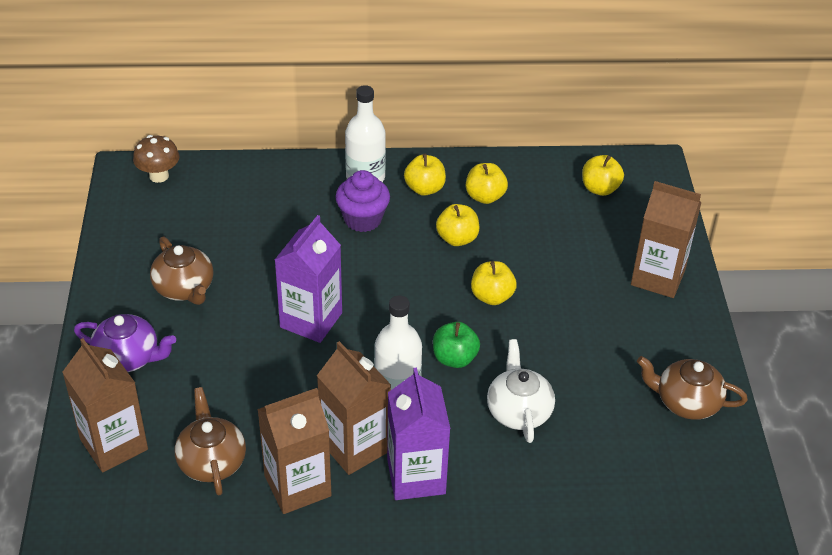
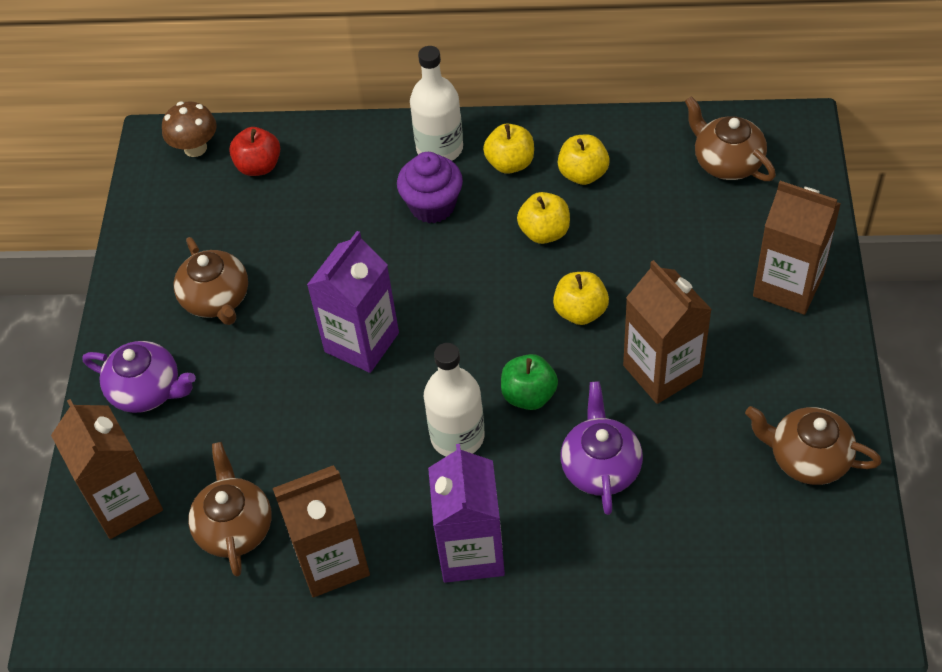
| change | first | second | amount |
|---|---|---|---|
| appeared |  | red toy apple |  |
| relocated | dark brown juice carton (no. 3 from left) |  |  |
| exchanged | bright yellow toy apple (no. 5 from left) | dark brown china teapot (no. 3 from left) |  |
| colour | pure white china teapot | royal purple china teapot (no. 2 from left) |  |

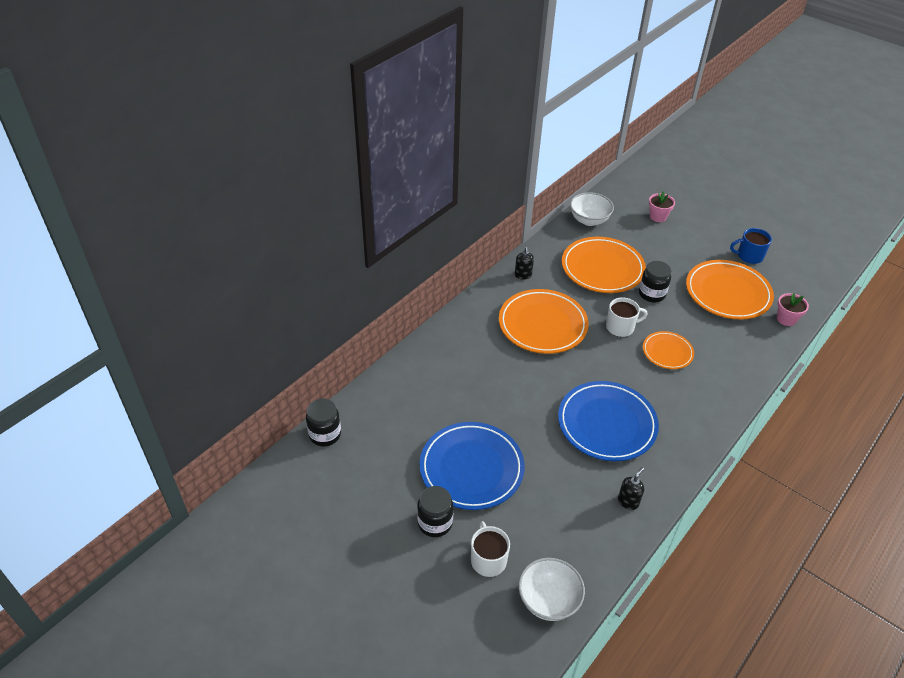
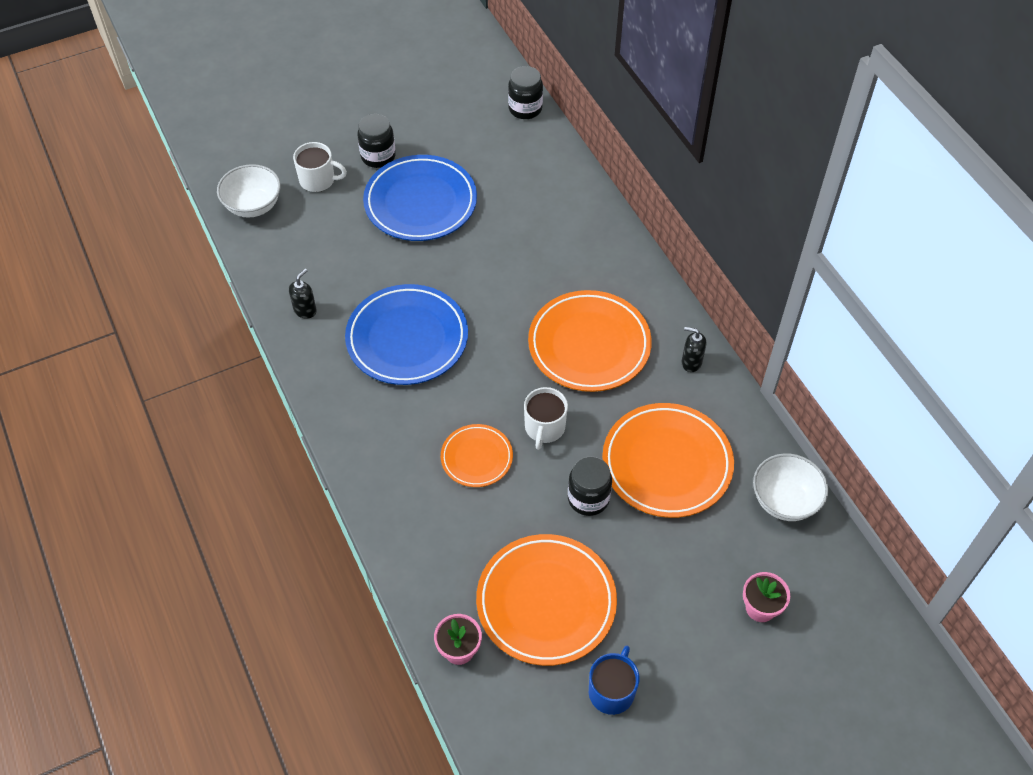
| change | first | second | amount |
|---|---|---|---|
| spun | jet-black pump bottle (no. 2 from left in the first image) | jet-black pump bottle (no. 1 from left) | 120 degrees counterclockwise |

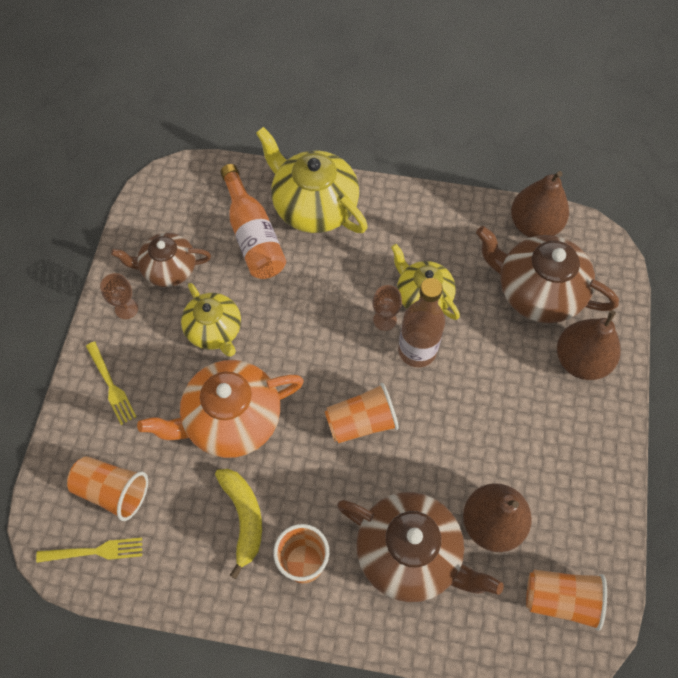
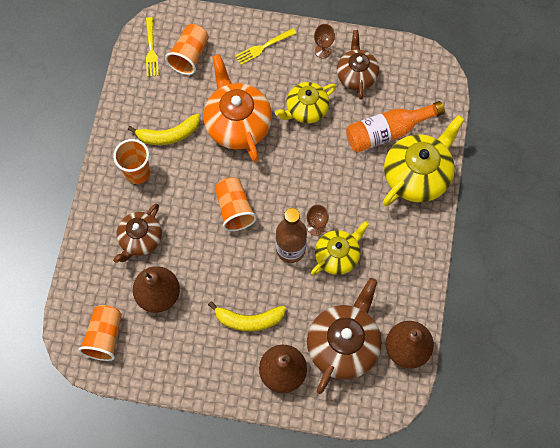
| change | first | second | amount |
|---|---|---|---|
| appeared |  | bright yellow toy banana (no. 2 from left) |  |
| size | dark brown china teapot (no. 2 from left in the first image) | dark brown china teapot (no. 1 from left) | x0.64 |

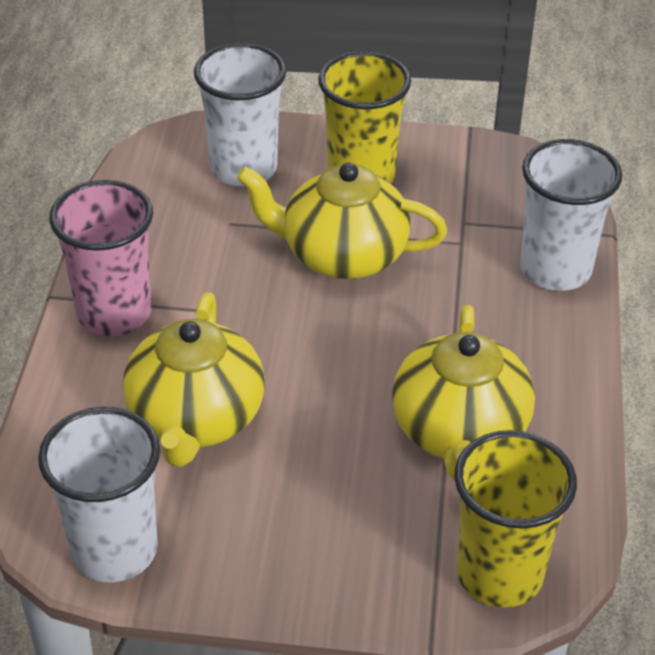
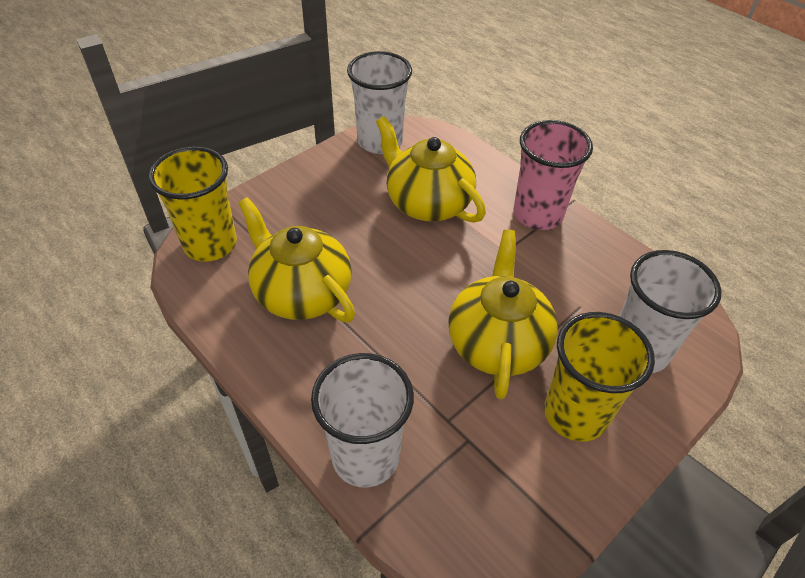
| change | first | second | amount |
|---|---|---|---|
| spun | bright yellow china teapot (no. 2 from left in the first image) | bright yellow china teapot (no. 3 from left) | 45 degrees counterclockwise |

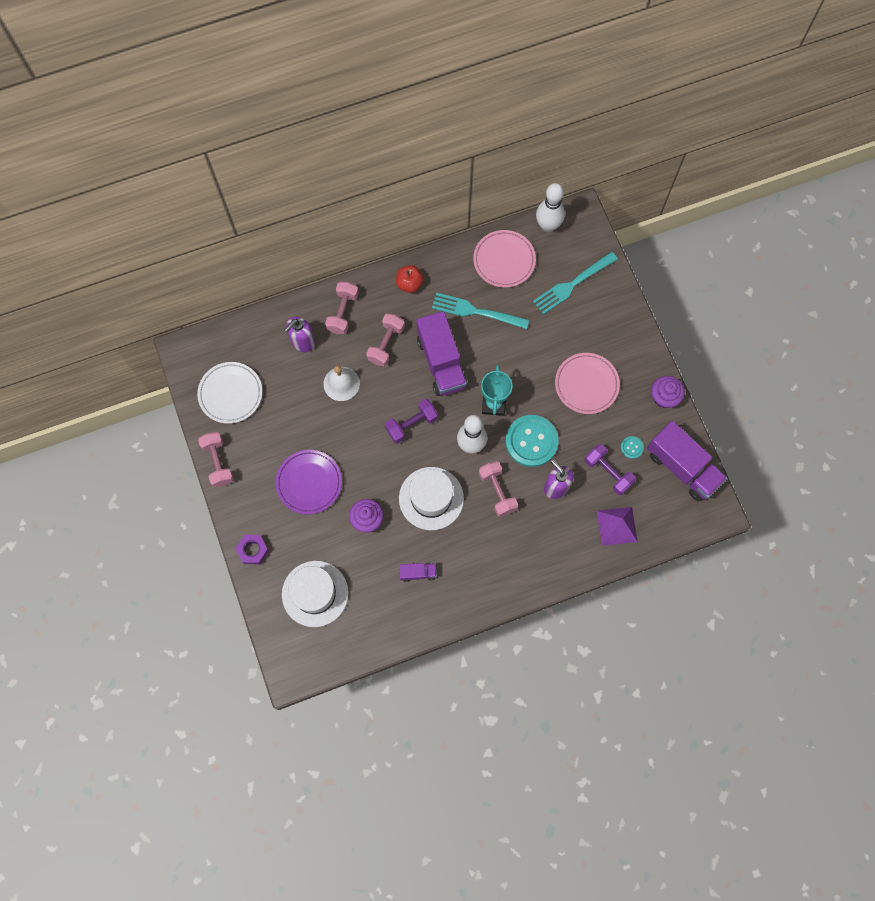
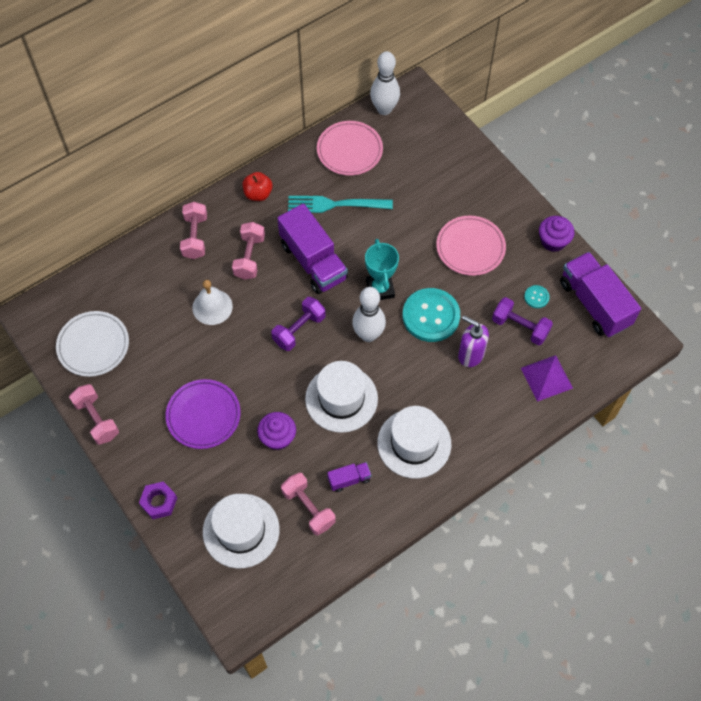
| change | first | second | amount |
|---|---|---|---|
| missing | royal purple pump bottle (no. 1 from left) |  |  |
| missing | teal dinner fork (no. 2 from left) |  |  |
| appeared |  | pure white tall hat (no. 3 from left) |  |
| relocated | pink free weight (no. 4 from left) |  |  |
| spun | royal purple lorry (no. 3 from left) |  | 150 degrees counterclockwise |

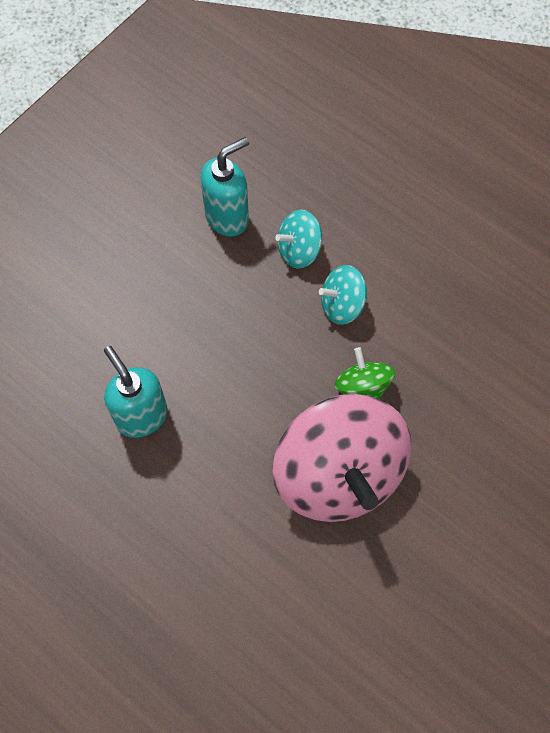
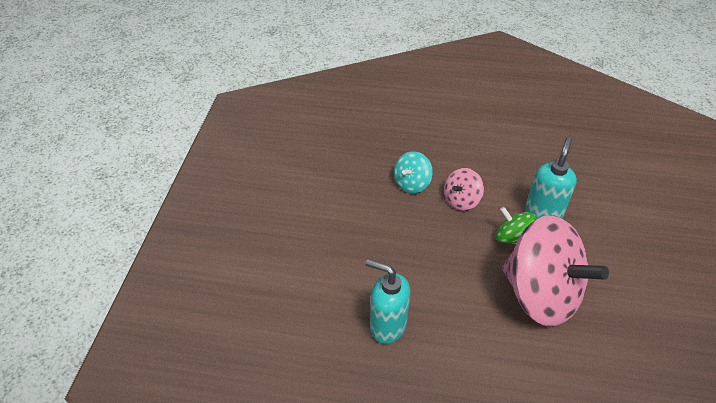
| change | first | second | amount |
|---|---|---|---|
| relocated | teal pump bottle (no. 2 from left) |  |  |
| colour | teal toy top (no. 2 from left) | pink toy top (no. 1 from left) |  |

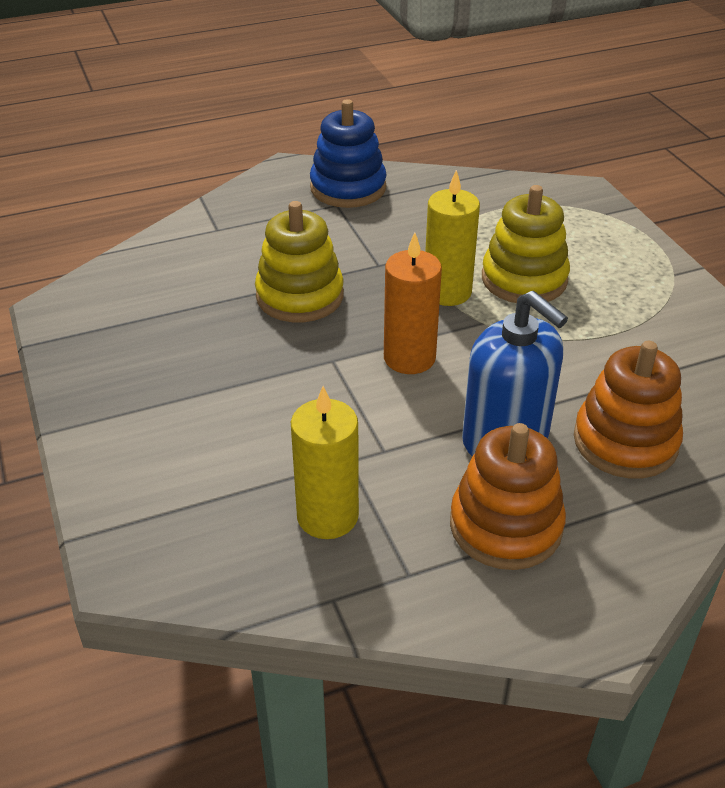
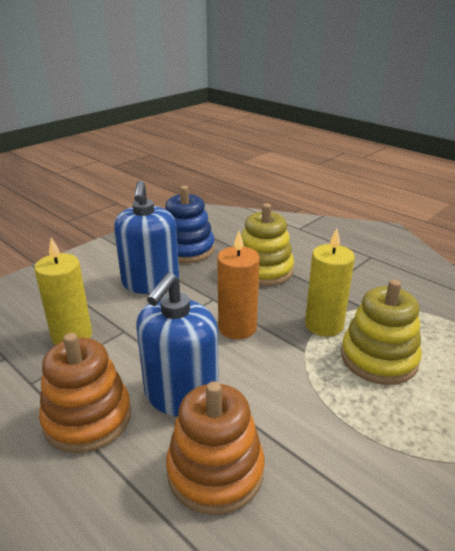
| change | first | second | amount |
|---|---|---|---|
| appeared |  | cobalt pump bottle (no. 1 from left) |  |
| relocated | cobalt stacking rings |  |  |

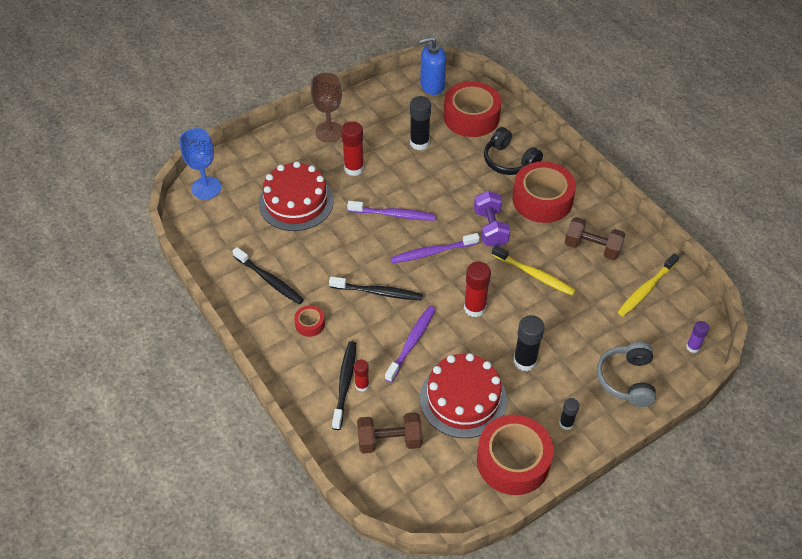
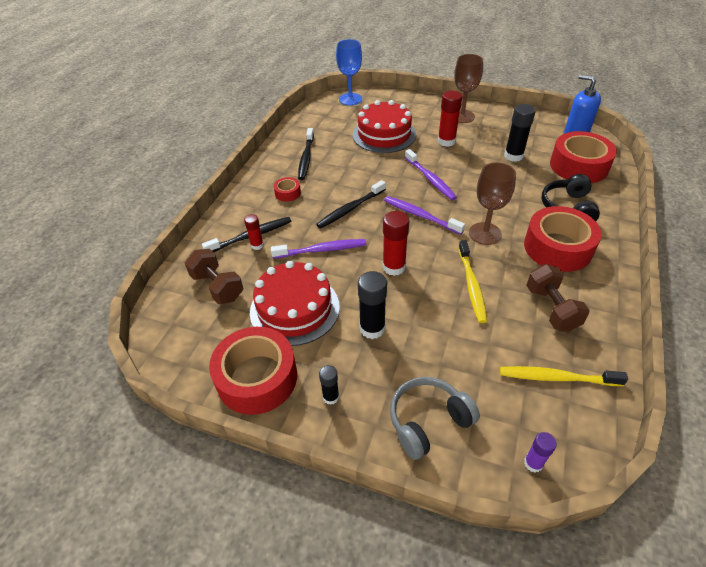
| change | first | second | amount |
|---|---|---|---|
| exchanged | royal purple free weight | dark brown wine glass (no. 2 from left) |  |
| spun | jet-black tooth brush (no. 3 from left) |  | 75 degrees clockwise |

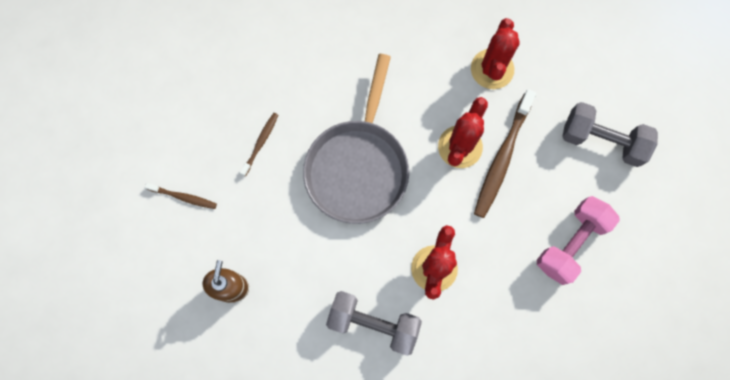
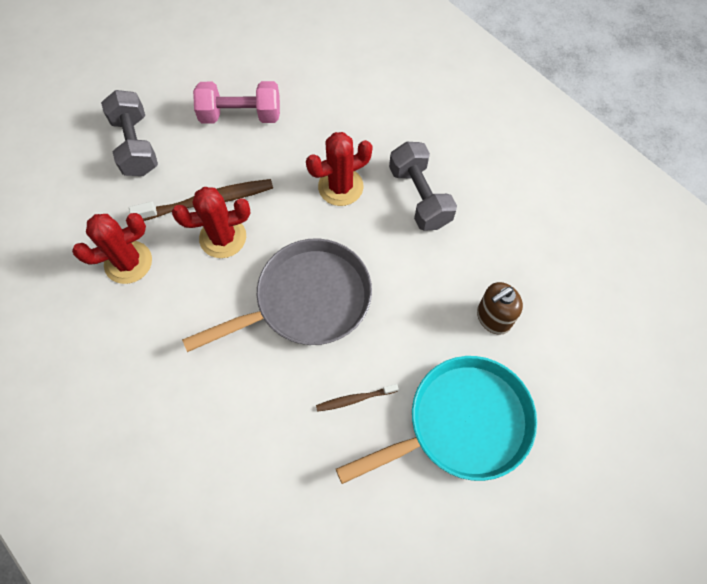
| change | first | second | amount |
|---|---|---|---|
| exchanged | dark brown tooth brush (no. 1 from left) | teal skillet |  |

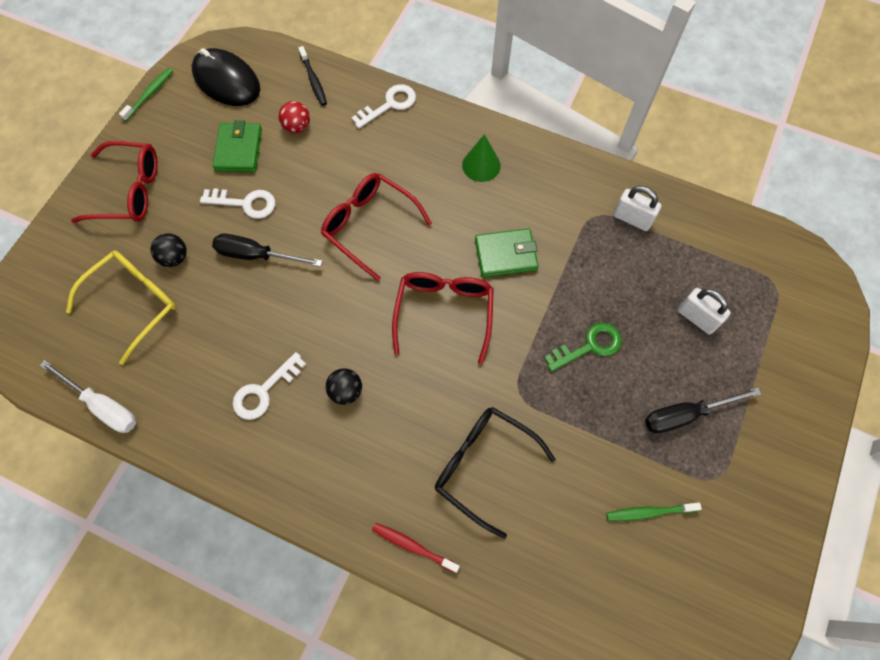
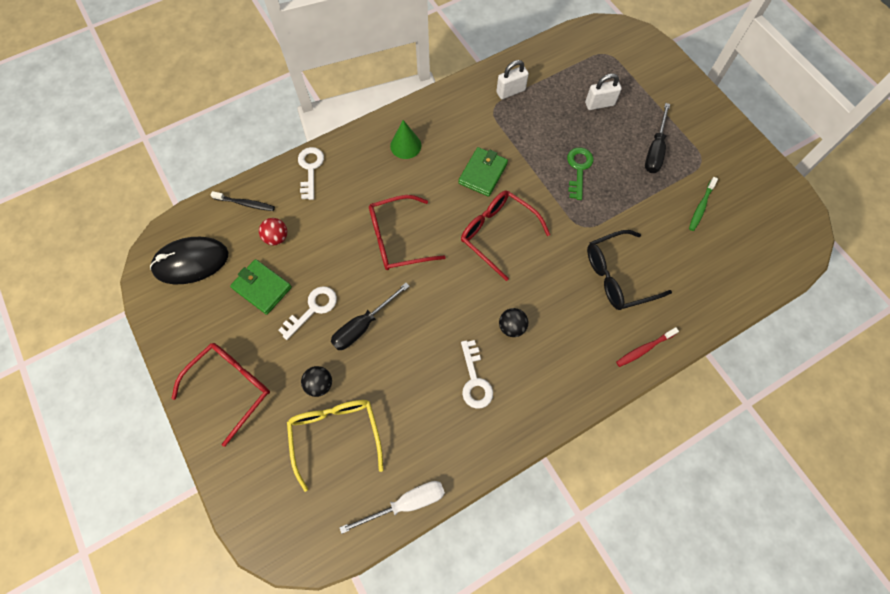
| change | first | second | amount |
|---|---|---|---|
| missing | leaf-green tooth brush (no. 1 from left) |  |  |

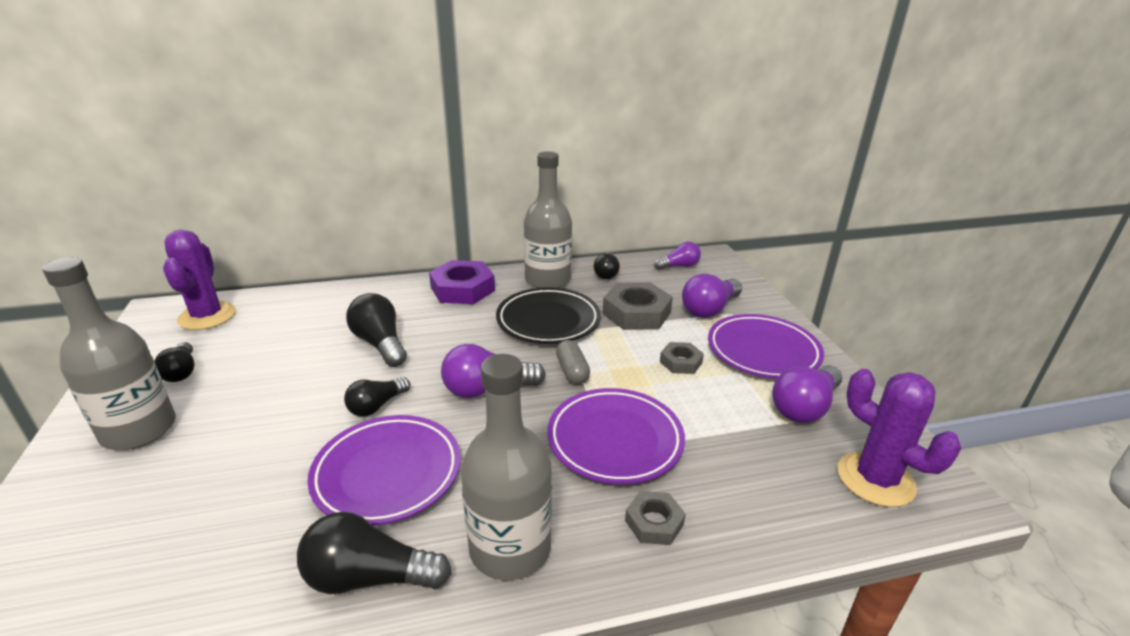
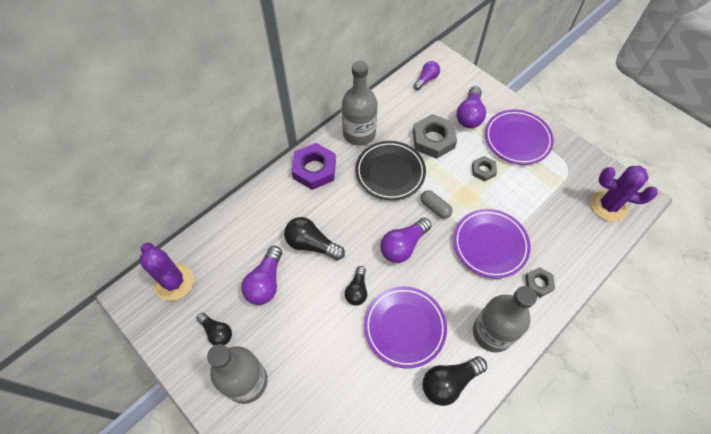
| change | first | second | amount |
|---|---|---|---|
| missing | jet-black bulb (no. 5 from left) |  |  |
| relocated | royal purple bulb (no. 4 from left in the first image) | royal purple bulb (no. 1 from left) |  |

